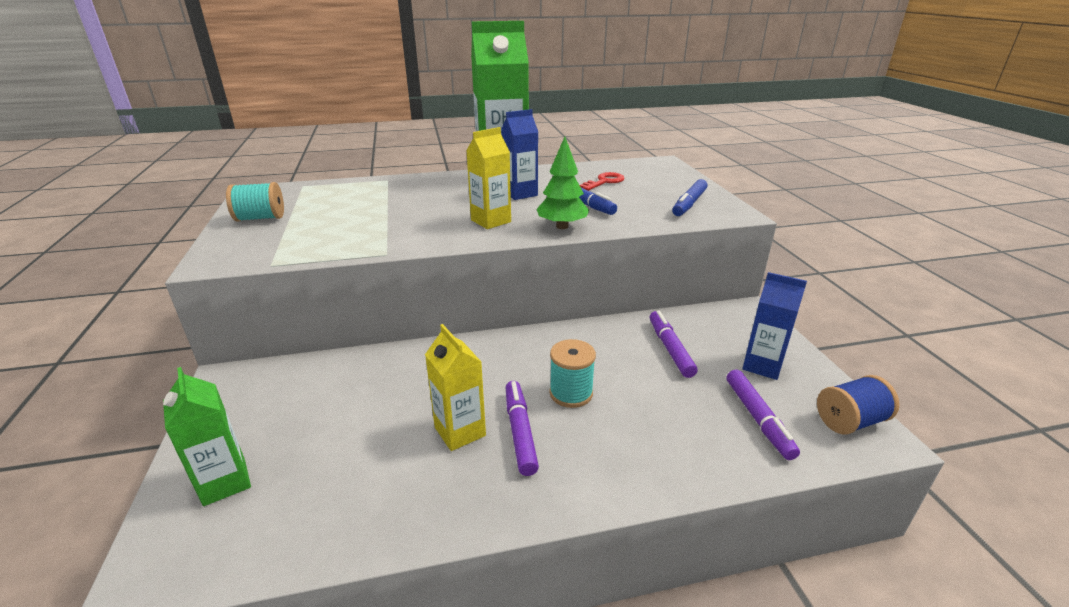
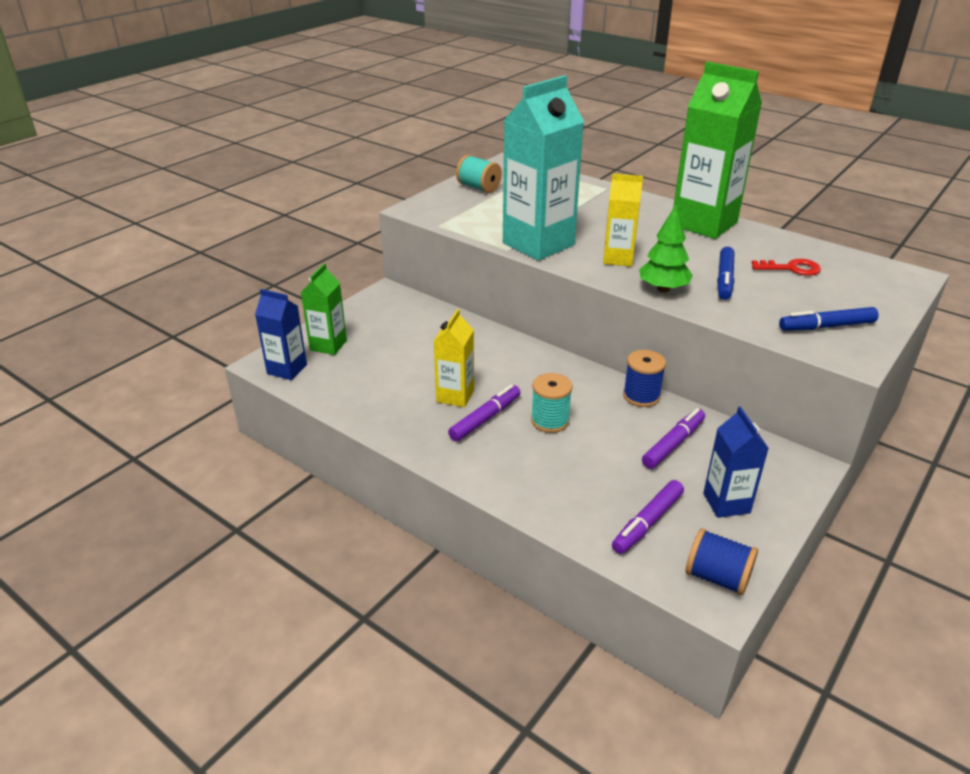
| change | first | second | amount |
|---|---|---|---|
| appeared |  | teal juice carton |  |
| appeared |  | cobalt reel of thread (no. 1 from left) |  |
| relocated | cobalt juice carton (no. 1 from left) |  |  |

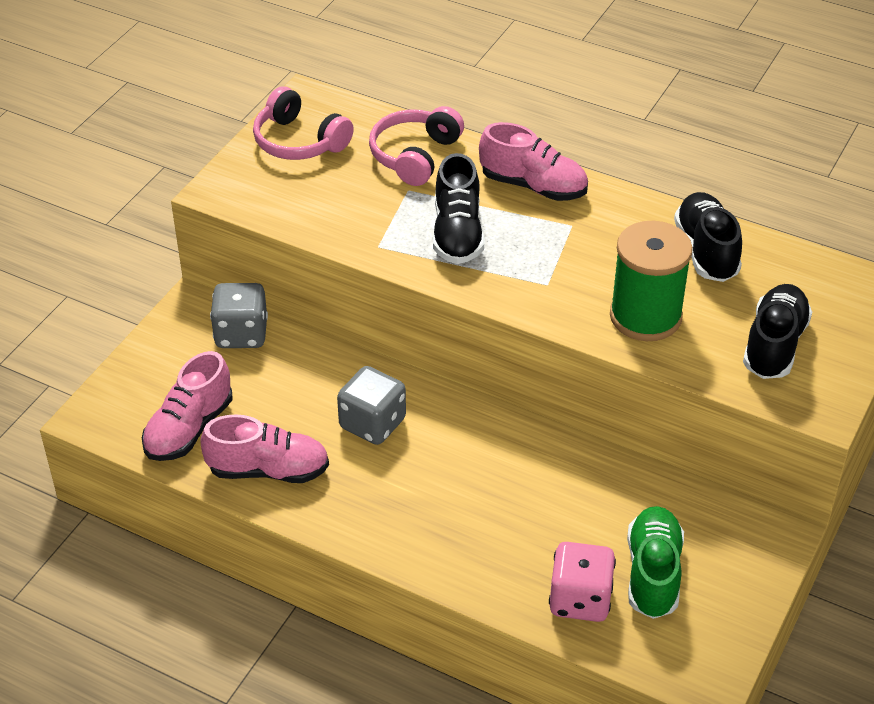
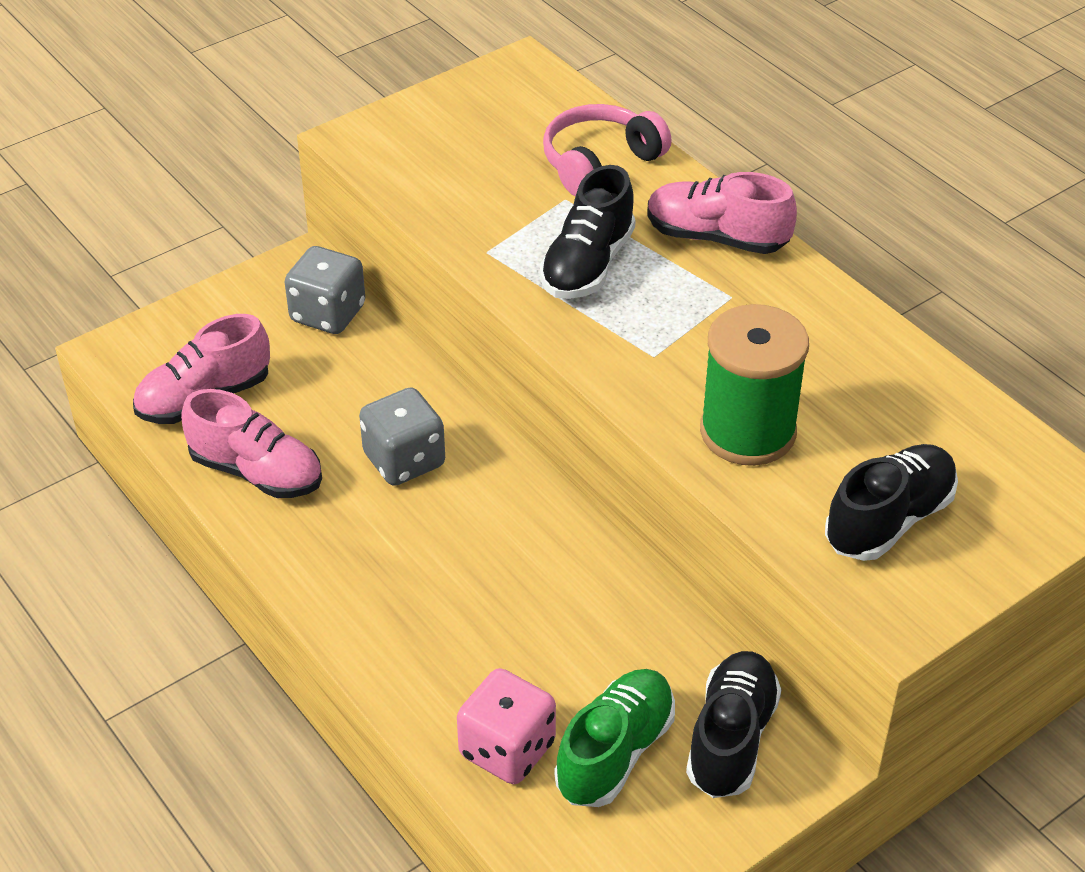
| change | first | second | amount |
|---|---|---|---|
| missing | pink headset (no. 1 from left) |  |  |
| relocated | jet-black shoe (no. 2 from left) |  |  |
| spun | pink shoe (no. 3 from left) |  | 150 degrees clockwise |

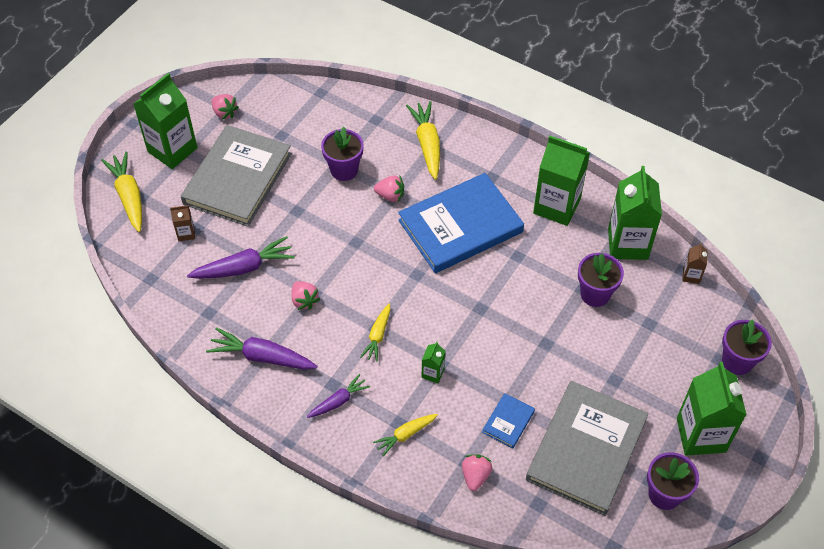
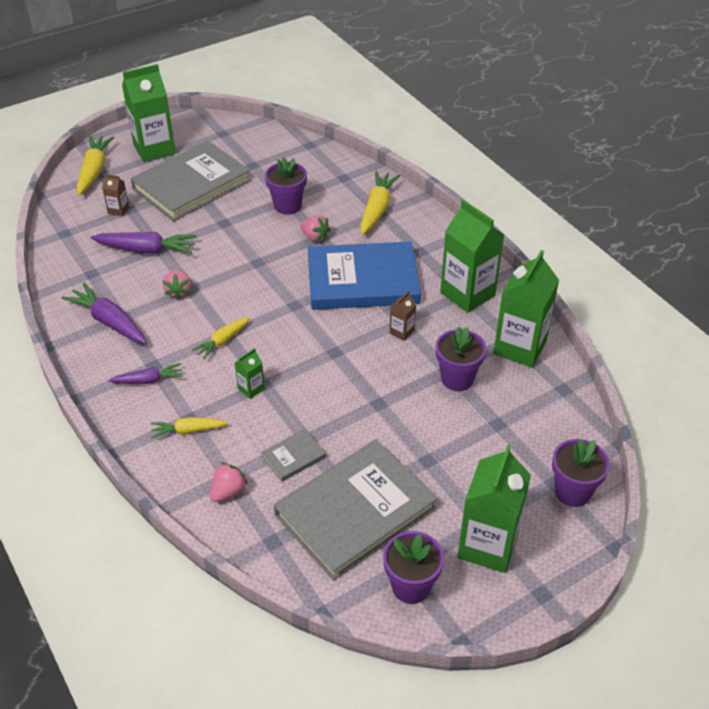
| change | first | second | amount |
|---|---|---|---|
| missing | pink strawberry (no. 1 from left) |  |  |
| relocated | dark brown juice carton (no. 2 from left) |  |  |
| colour | cobalt book (no. 2 from left) | gray book (no. 2 from left) |  |

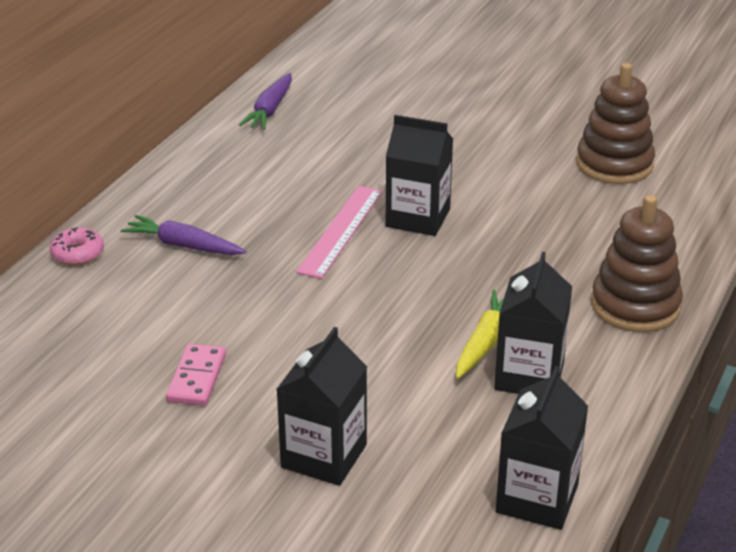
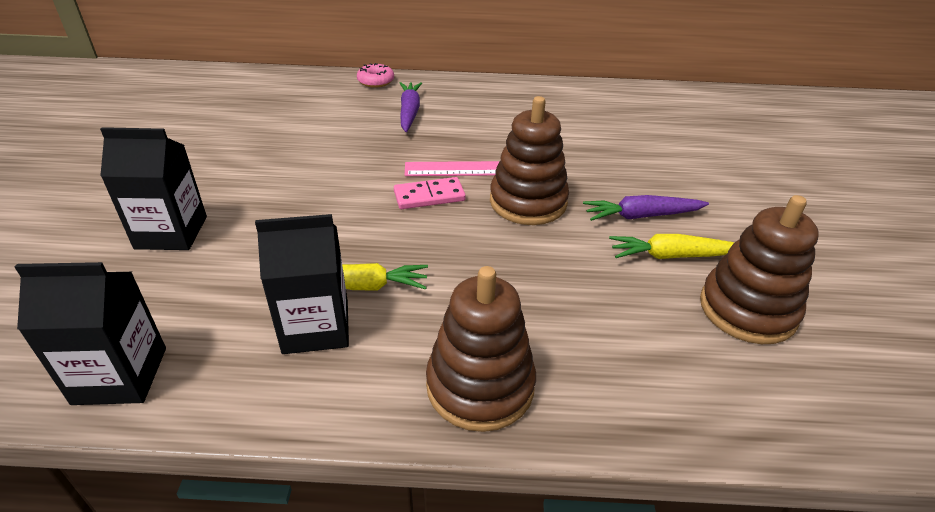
| change | first | second | amount |
|---|---|---|---|
| appeared |  | bright yellow toy carrot (no. 2 from left) |  |
| relocated | pink domino piece |  |  |
| relocated | royal purple toy carrot (no. 2 from left) |  |  |
| exchanged | jet-black juice carton (no. 2 from left) | dark brown stacking rings (no. 2 from left) |  |

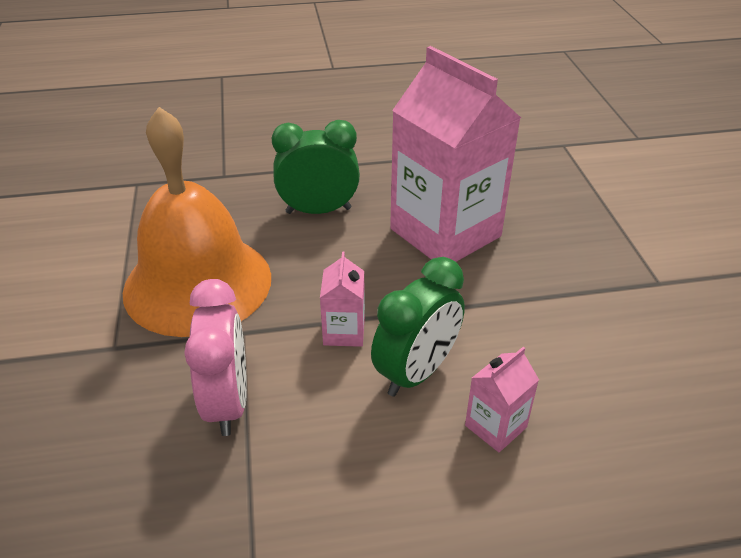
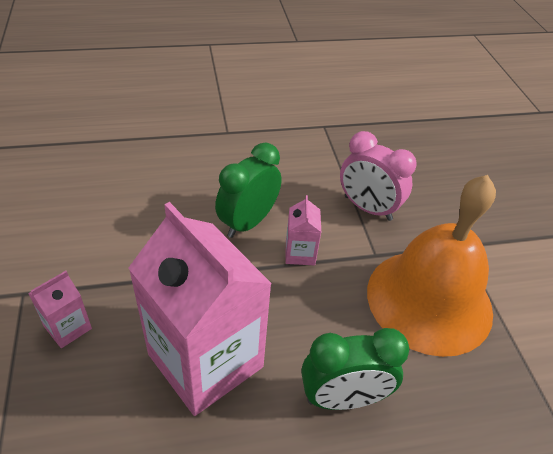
| change | first | second | amount |
|---|---|---|---|
| relocated | pink juice carton (no. 3 from left in the first image) | pink juice carton (no. 1 from left) |  |
| spun | pink bedside clock |  | 45 degrees counterclockwise |

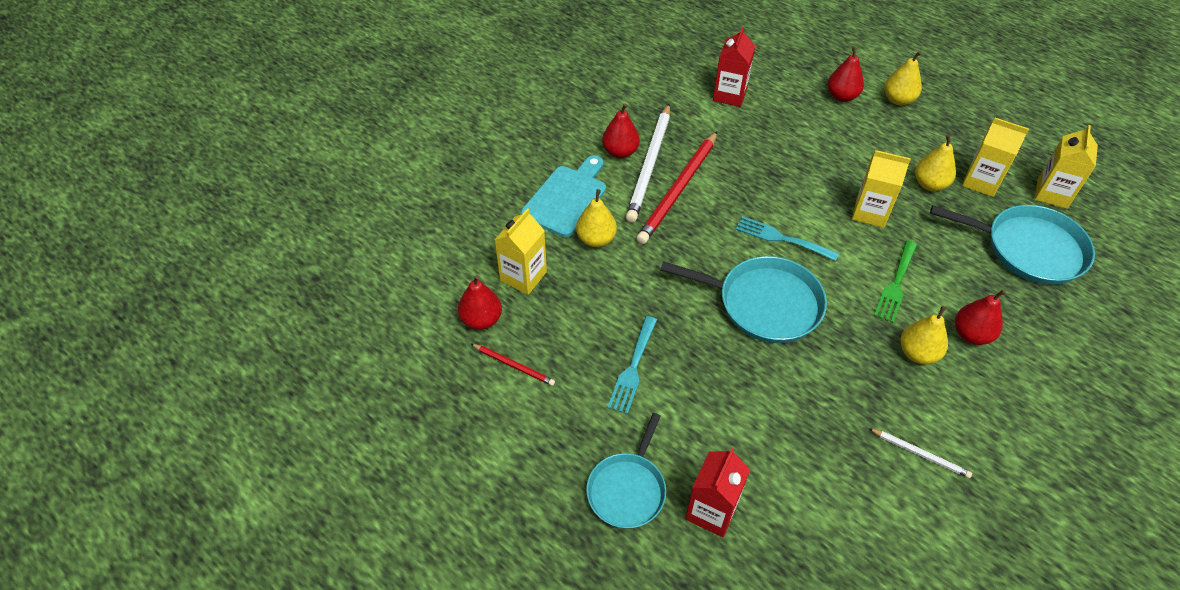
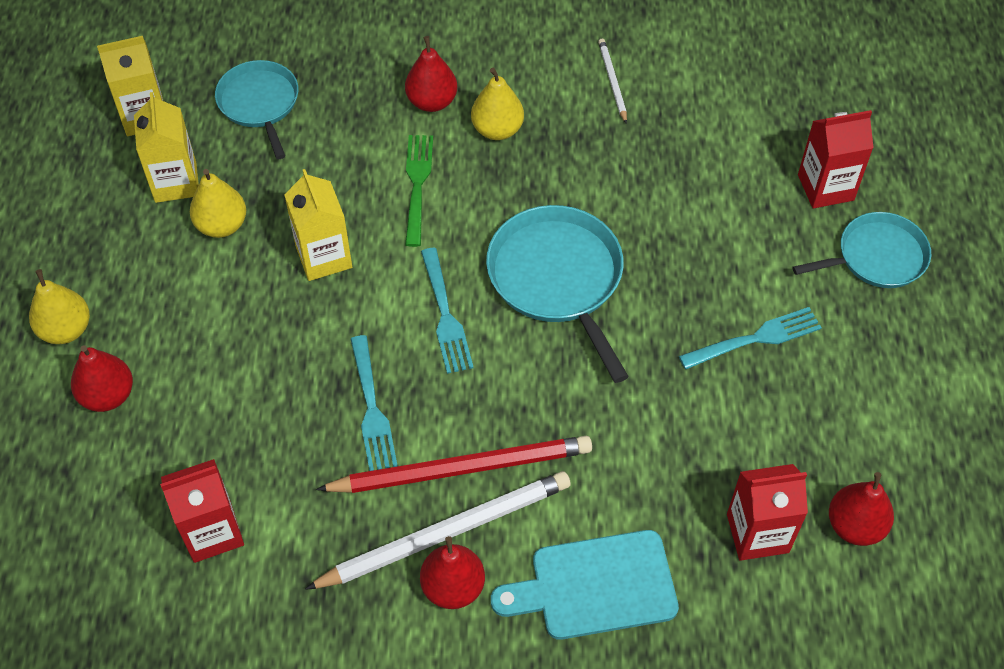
| change | first | second | amount |
|---|---|---|---|
| missing | red lead pencil (no. 1 from left) |  |  |
| missing | bright yellow pear fruit (no. 1 from left) |  |  |
| appeared |  | teal dinner fork (no. 1 from left) |  |
| colour | bright yellow juice carton (no. 1 from left) | red juice carton (no. 2 from left) |  |
| spun | leaf-green dinner fork |  | 75 degrees counterclockwise |
| size | teal skillet (no. 3 from left in the first image) | teal skillet (no. 1 from left) | x0.66 |

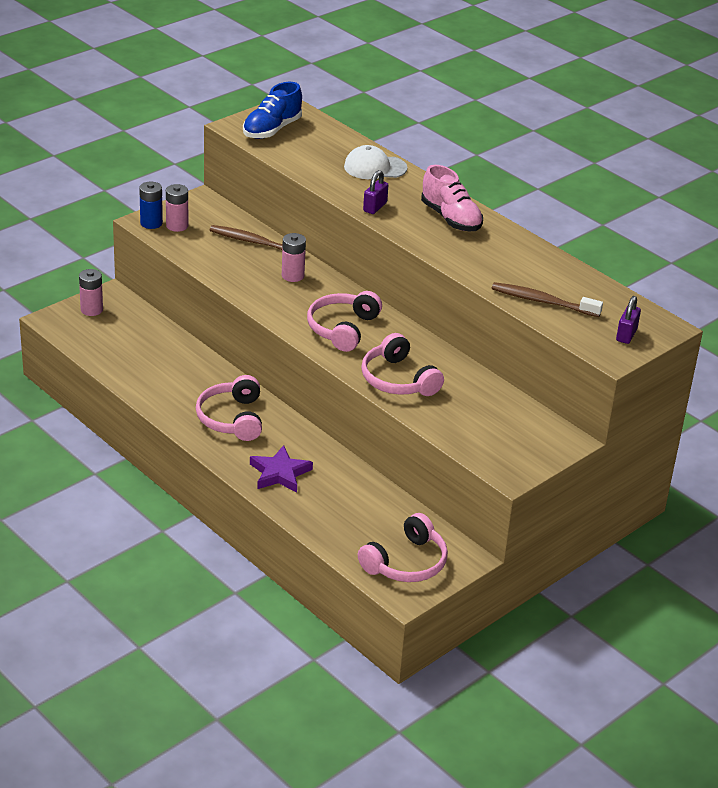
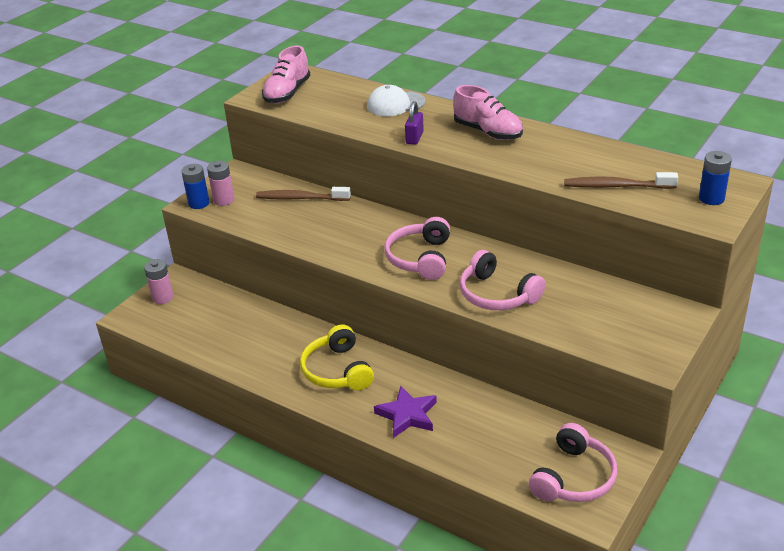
| change | first | second | amount |
|---|---|---|---|
| missing | pink battery (no. 3 from left) |  |  |
| exchanged | royal purple small lock (no. 2 from left) | cobalt battery (no. 2 from left) |  |
| colour | pink headset (no. 1 from left) | bright yellow headset |  |
| colour | cobalt shoe | pink shoe (no. 1 from left) |  |

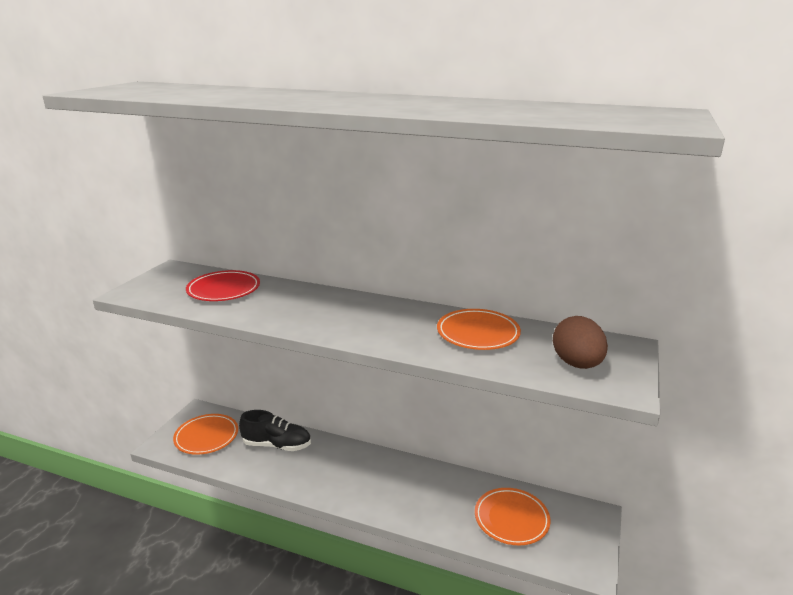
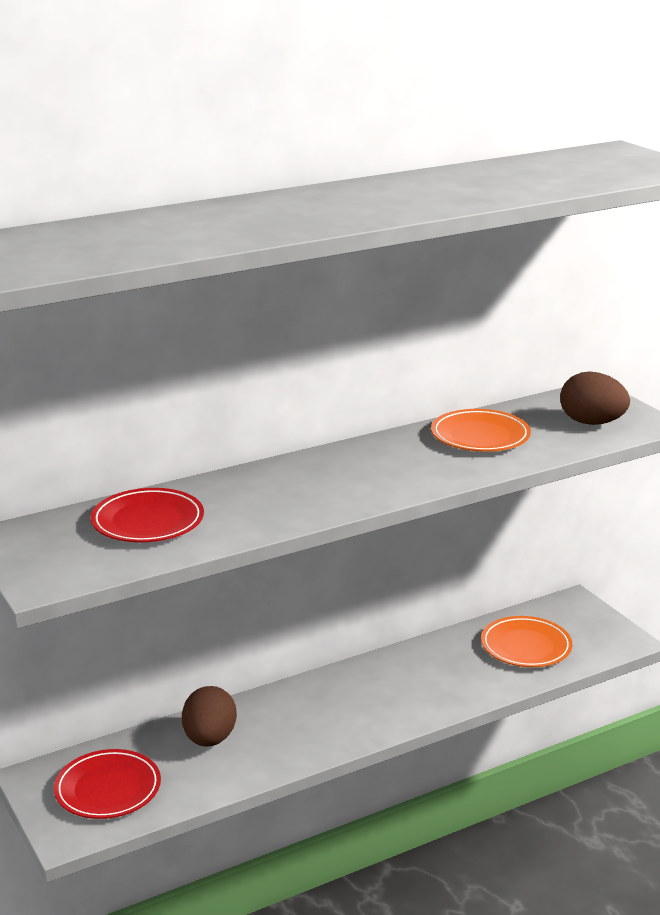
| change | first | second | amount |
|---|---|---|---|
| exchanged | jet-black shoe | dark brown toy egg (no. 1 from left) |  |
| colour | orange-coloured dinner plate (no. 1 from left) | red dinner plate (no. 1 from left) |  |

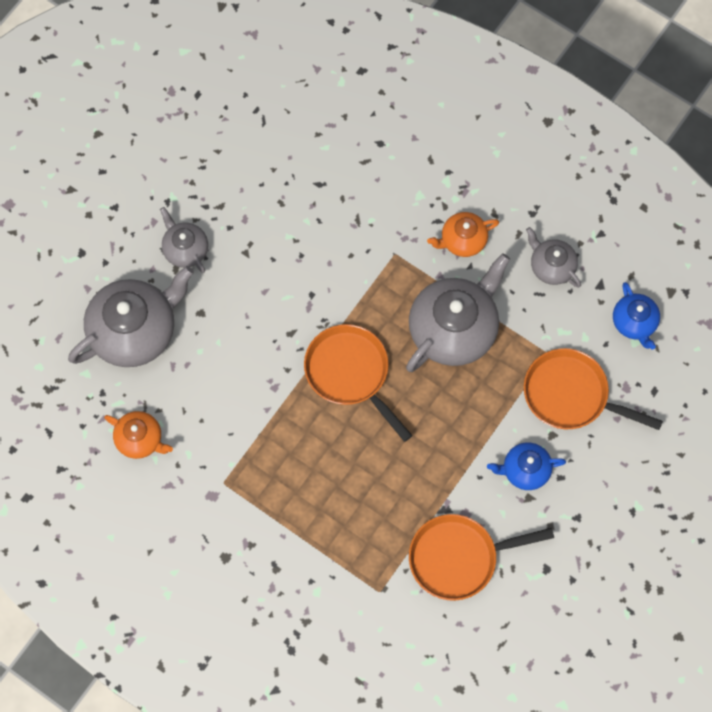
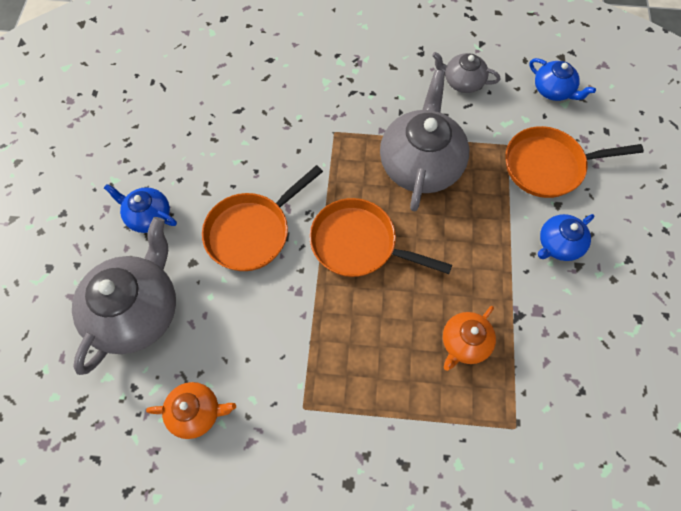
| change | first | second | amount |
|---|---|---|---|
| relocated | orange-coloured skillet (no. 2 from left in the first image) | orange-coloured skillet (no. 1 from left) |  |
| relocated | orange-coloured china teapot (no. 2 from left) |  |  |
| colour | gray china teapot (no. 2 from left) | cobalt china teapot (no. 1 from left) |  |

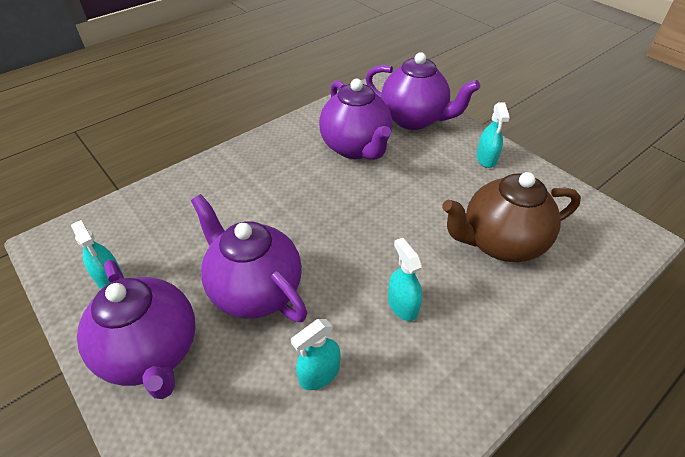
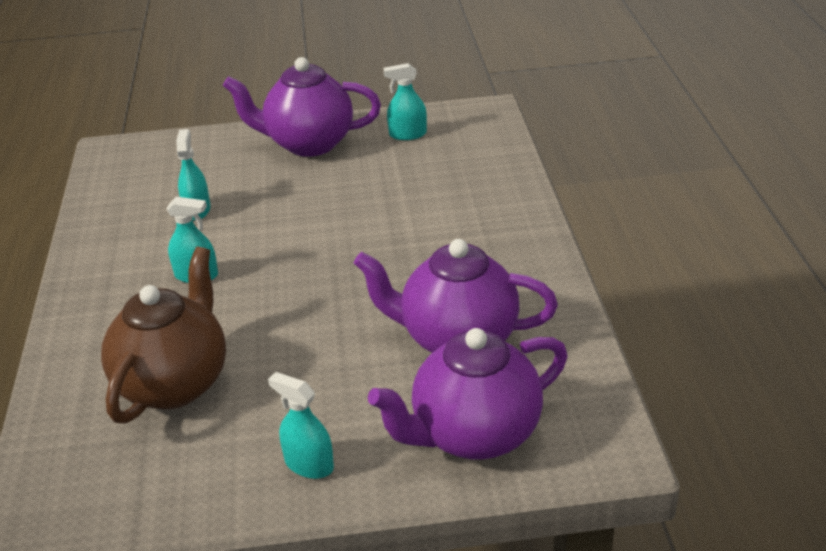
| change | first | second | amount |
|---|---|---|---|
| missing | royal purple china teapot (no. 2 from left) |  |  |

